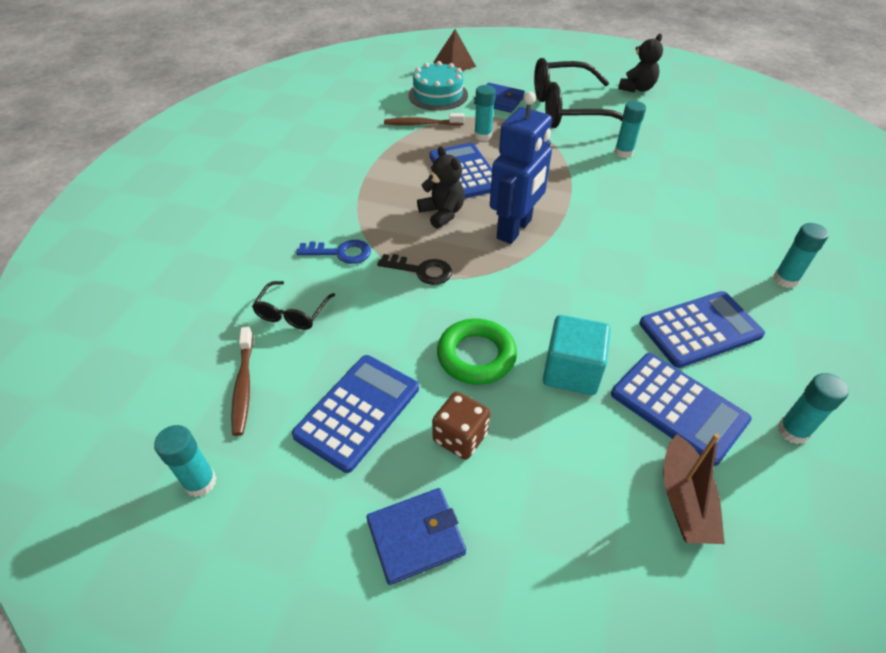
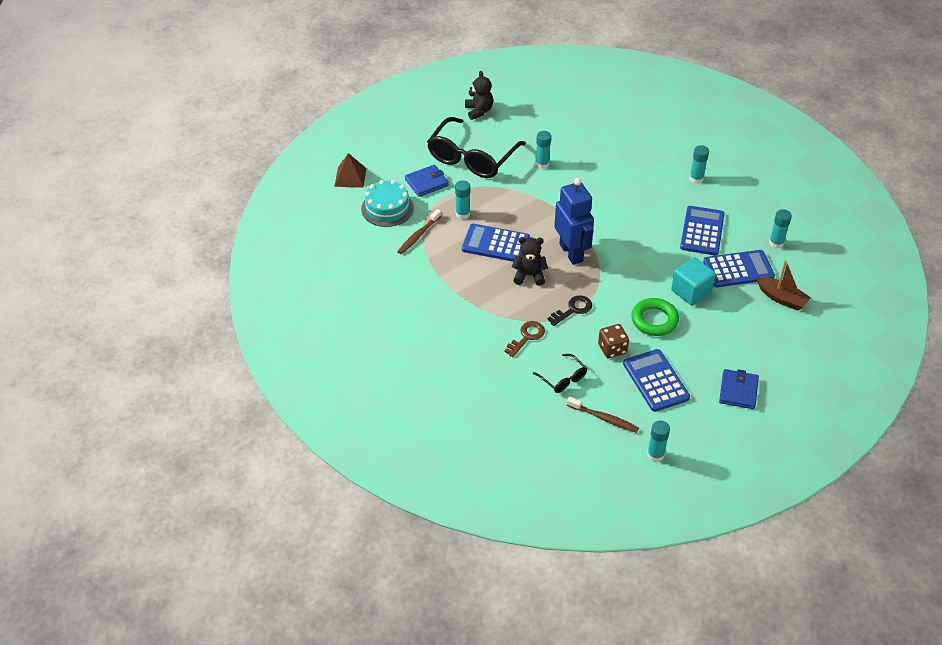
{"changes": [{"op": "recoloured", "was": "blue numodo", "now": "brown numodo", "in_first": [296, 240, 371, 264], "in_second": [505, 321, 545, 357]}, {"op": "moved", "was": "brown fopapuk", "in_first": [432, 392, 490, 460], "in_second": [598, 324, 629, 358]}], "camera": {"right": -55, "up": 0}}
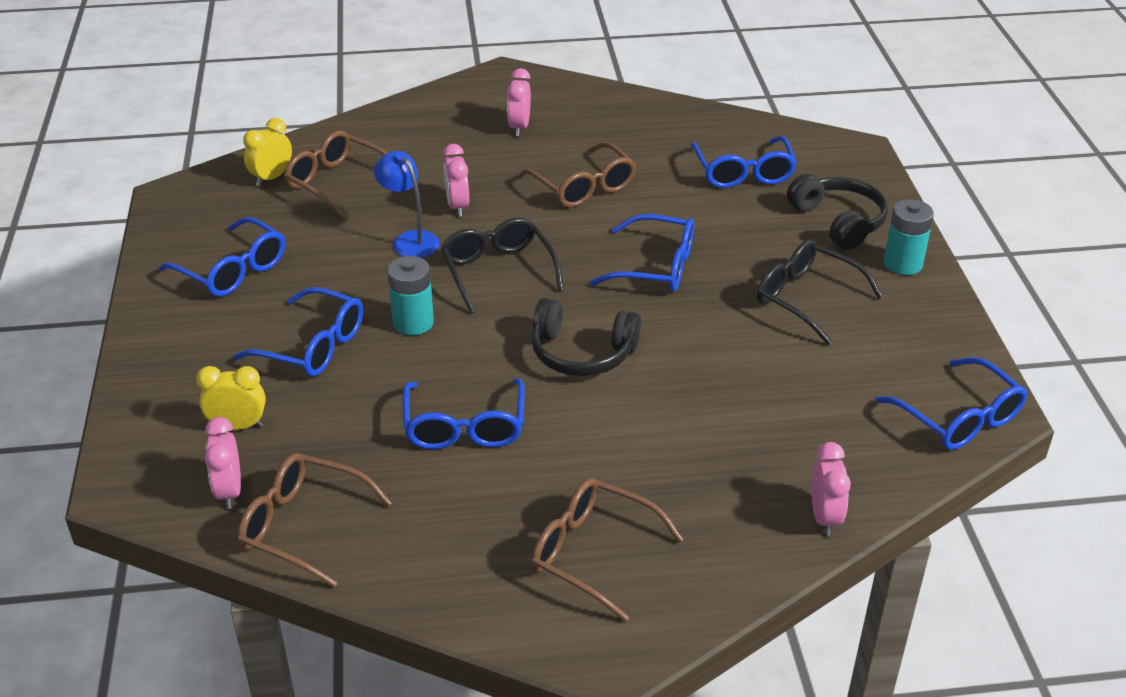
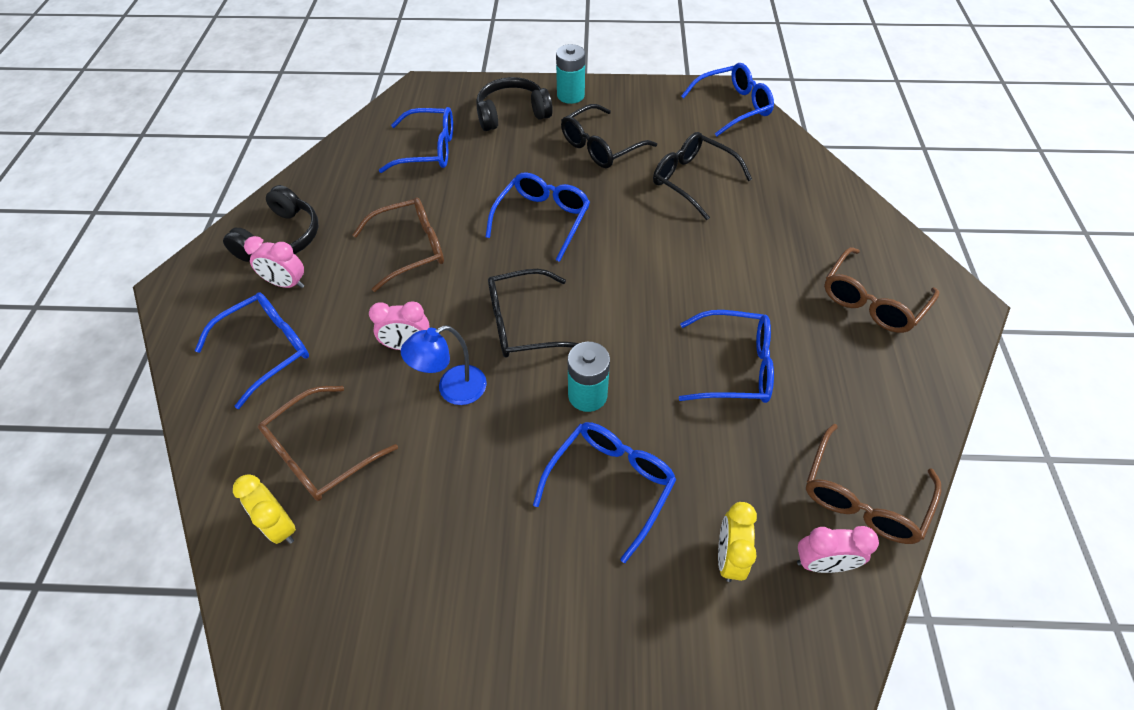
{"changes": [{"op": "moved", "was": "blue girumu", "in_first": [158, 217, 285, 297], "in_second": [195, 292, 309, 409]}, {"op": "moved", "was": "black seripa", "in_first": [531, 298, 641, 376], "in_second": [223, 185, 319, 262]}, {"op": "removed", "was": "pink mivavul", "in_first": [812, 442, 851, 536]}, {"op": "added", "now": "black girumu", "in_second": [653, 132, 752, 220]}], "camera": {"right": -80, "up": 15}}
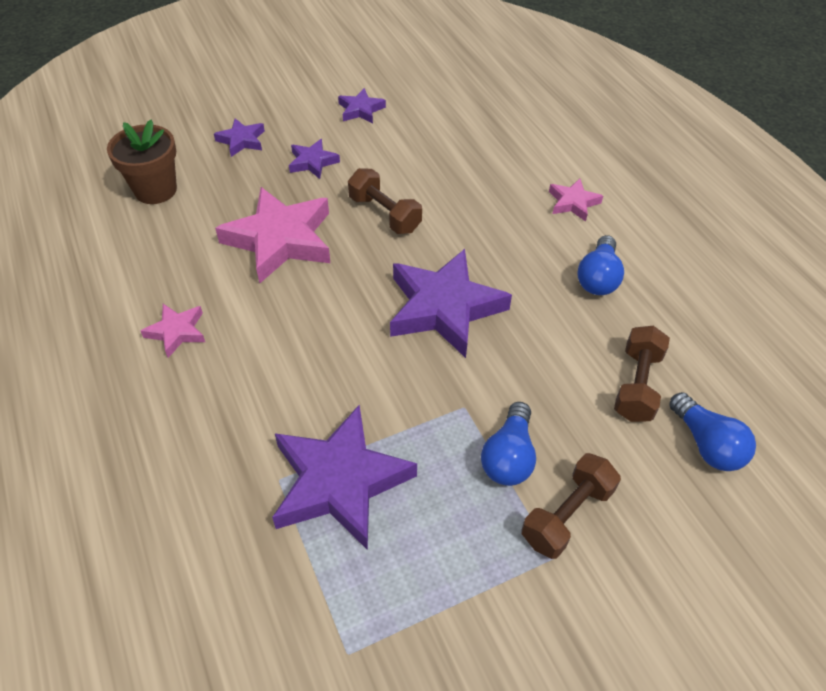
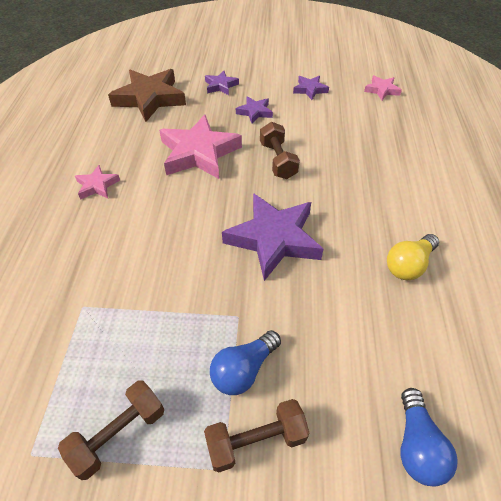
{"changes": [{"op": "replaced", "was": "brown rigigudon", "now": "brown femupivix", "in_first": [107, 120, 177, 204], "in_second": [108, 69, 186, 122]}, {"op": "moved", "was": "pink femupivix", "in_first": [549, 179, 603, 222], "in_second": [364, 75, 402, 100]}, {"op": "recoloured", "was": "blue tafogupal", "now": "yellow tafogupal", "in_first": [577, 235, 624, 295], "in_second": [387, 234, 439, 280]}, {"op": "moved", "was": "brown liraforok", "in_first": [614, 326, 670, 422], "in_second": [58, 380, 164, 480]}, {"op": "removed", "was": "purple femupivix", "in_first": [272, 405, 417, 550]}], "camera": {"right": 30, "up": 0}}
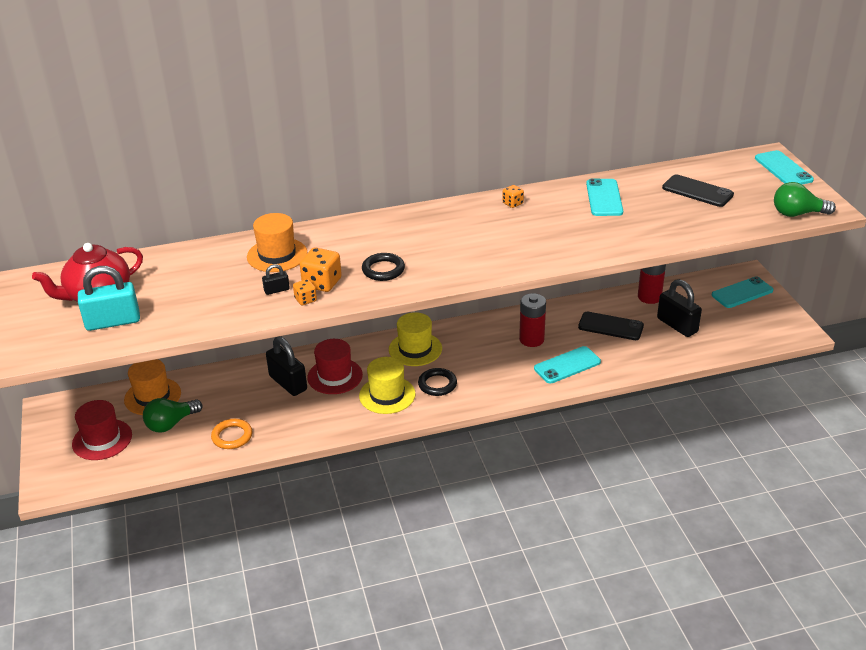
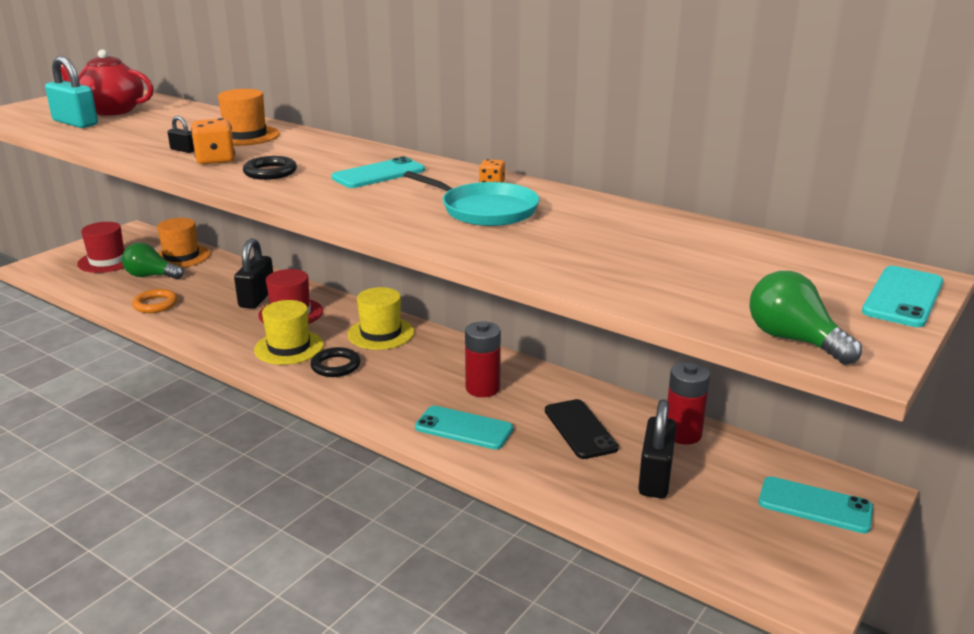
{"changes": [{"op": "removed", "was": "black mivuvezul", "in_first": [662, 174, 734, 207]}, {"op": "moved", "was": "turquoise mivuvezul", "in_first": [586, 178, 623, 216], "in_second": [331, 157, 425, 188]}, {"op": "removed", "was": "orange fopapuk", "in_first": [293, 279, 317, 305]}, {"op": "added", "now": "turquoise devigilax", "in_second": [404, 171, 539, 226]}], "camera": {"right": 50, "up": -10}}
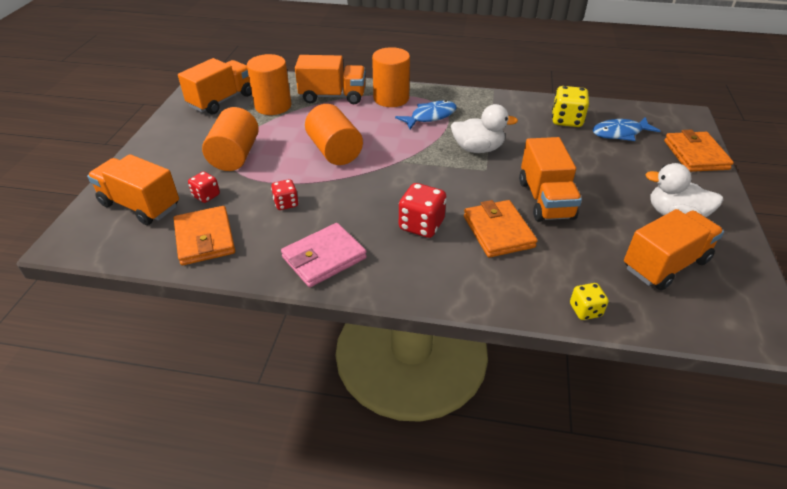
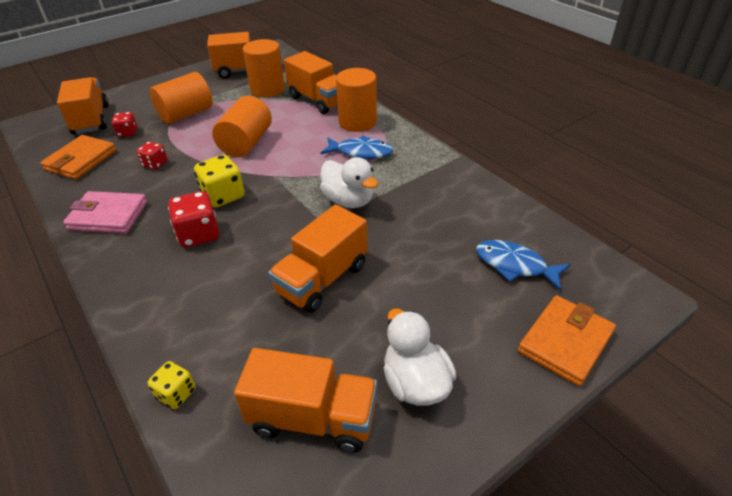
{"changes": [{"op": "moved", "was": "yellow fopapuk", "in_first": [552, 86, 589, 127], "in_second": [194, 155, 245, 208]}, {"op": "removed", "was": "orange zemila", "in_first": [464, 200, 538, 258]}], "camera": {"right": 45, "up": 0}}
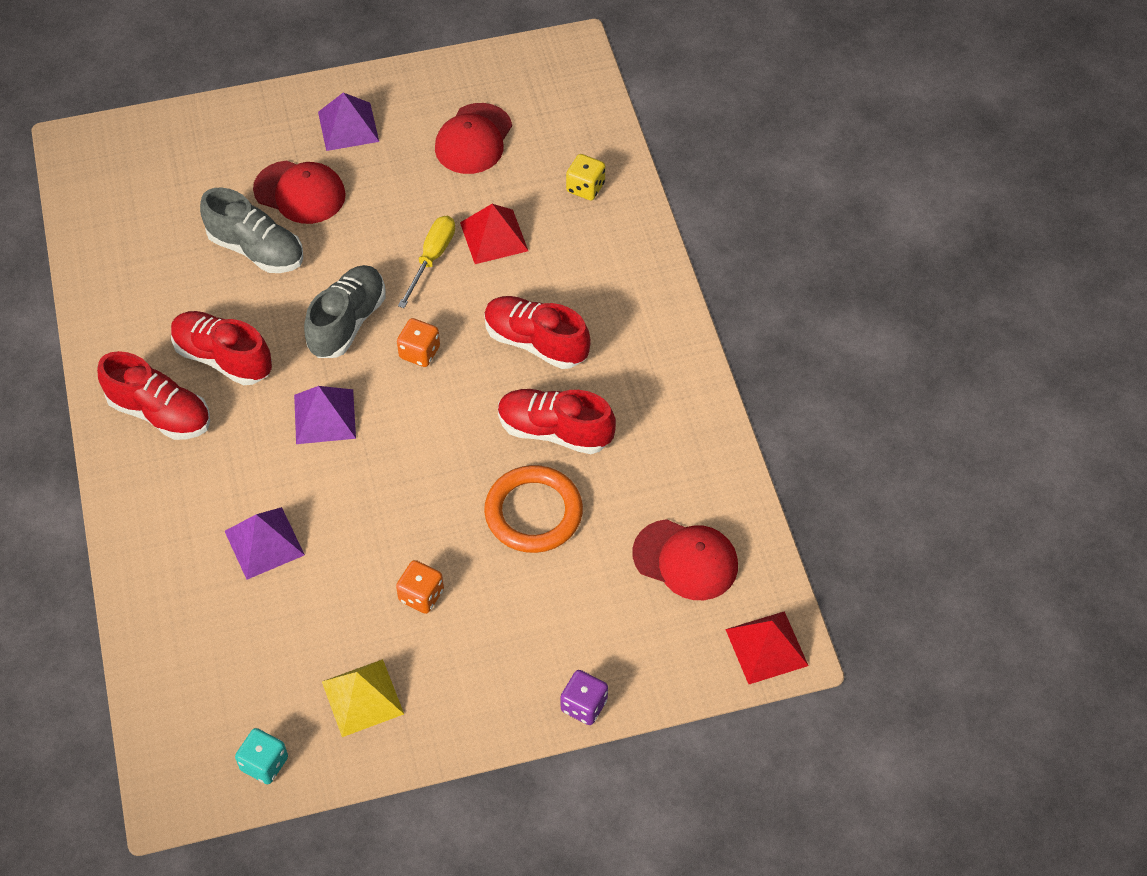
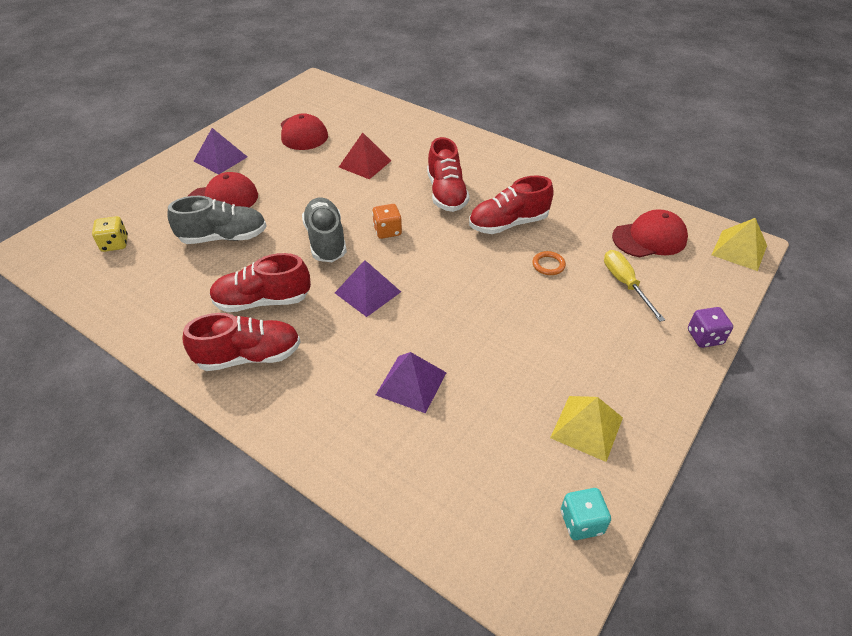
{"changes": [{"op": "moved", "was": "yellow fopapuk", "in_first": [566, 154, 605, 200], "in_second": [92, 216, 128, 252]}, {"op": "moved", "was": "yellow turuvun", "in_first": [398, 216, 455, 308], "in_second": [604, 250, 665, 322]}, {"op": "turned", "was": "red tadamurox", "in_first": [484, 296, 591, 369], "in_second": [427, 137, 470, 212], "clockwise": -90}, {"op": "resized", "was": "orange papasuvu", "in_first": [484, 465, 583, 553], "in_second": [532, 251, 566, 275], "ratio": 0.45}, {"op": "removed", "was": "orange fopapuk", "in_first": [396, 560, 444, 614]}, {"op": "recoloured", "was": "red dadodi", "now": "yellow dadodi", "in_first": [725, 611, 809, 684], "in_second": [711, 218, 767, 271]}], "camera": {"right": -40, "up": -10}}
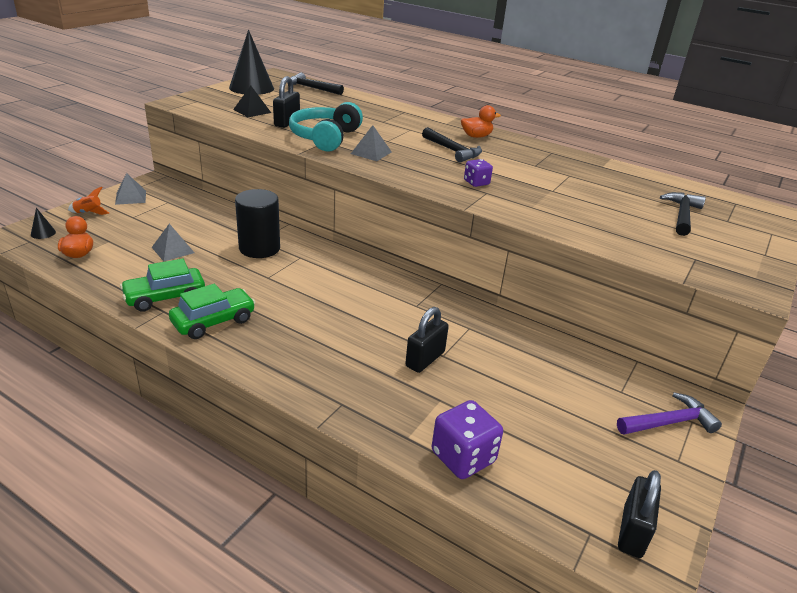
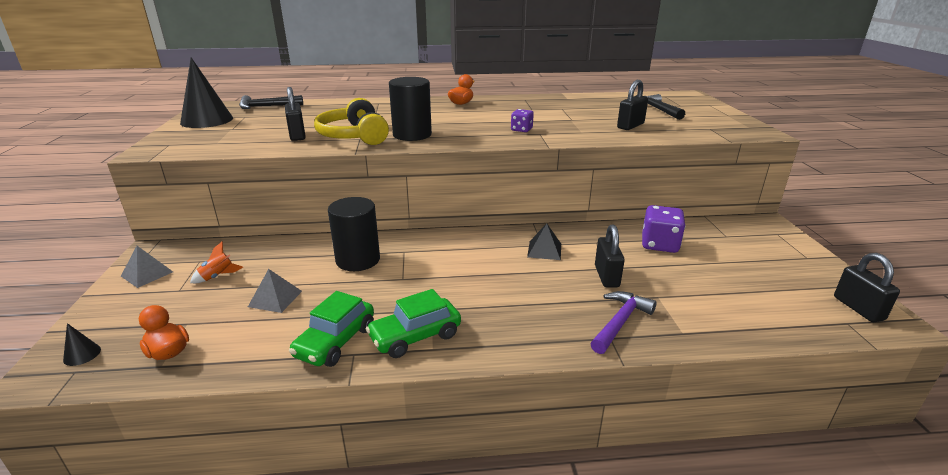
{"changes": [{"op": "moved", "was": "black dadodi", "in_first": [233, 86, 271, 117], "in_second": [527, 223, 561, 260]}, {"op": "recoloured", "was": "turquoise seripa", "now": "yellow seripa", "in_first": [289, 102, 363, 152], "in_second": [314, 98, 389, 145]}, {"op": "replaced", "was": "grey dadodi", "now": "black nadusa", "in_first": [351, 125, 392, 161], "in_second": [389, 77, 432, 141]}, {"op": "removed", "was": "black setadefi", "in_first": [422, 127, 482, 163]}, {"op": "moved", "was": "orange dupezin", "in_first": [68, 186, 109, 215], "in_second": [190, 241, 243, 283]}, {"op": "turned", "was": "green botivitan", "in_first": [169, 284, 256, 339], "in_second": [366, 289, 461, 358], "clockwise": -135}, {"op": "moved", "was": "purple setadefi", "in_first": [617, 392, 722, 435], "in_second": [590, 291, 657, 354]}, {"op": "moved", "was": "purple fopapuk", "in_first": [432, 400, 503, 479], "in_second": [642, 205, 685, 253]}, {"op": "added", "now": "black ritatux", "in_second": [617, 80, 648, 130]}], "camera": {"right": -35, "up": -5}}
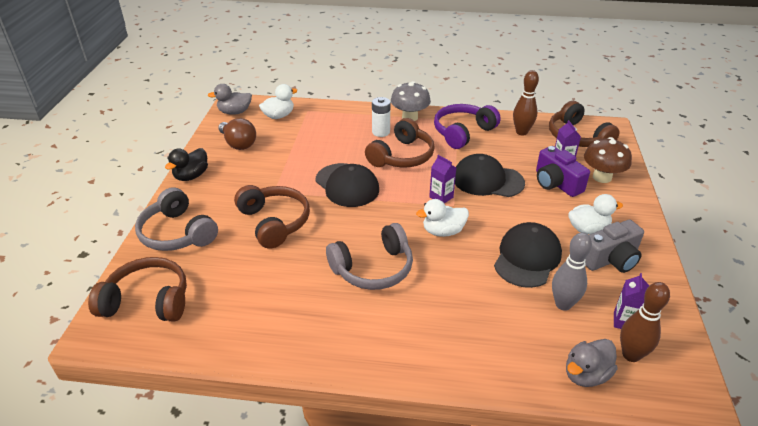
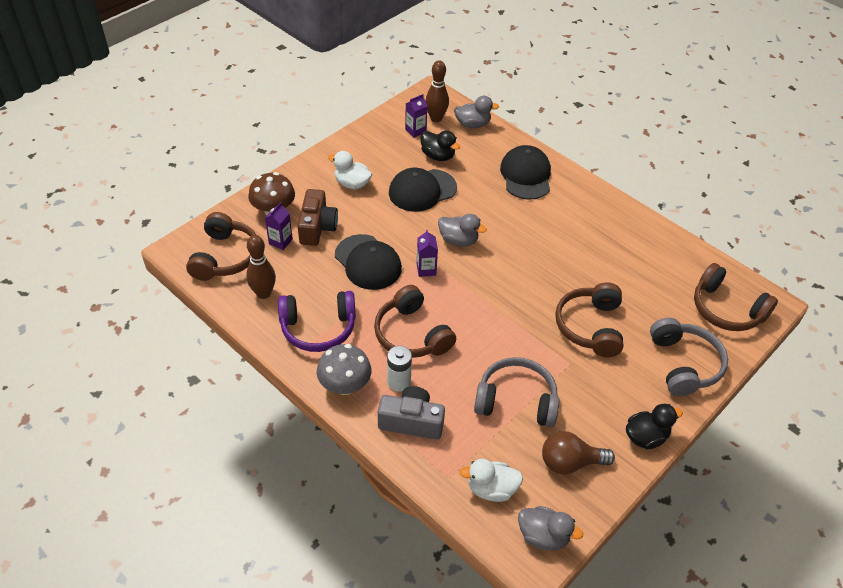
{"changes": [{"op": "turned", "was": "brown tafogupal", "in_first": [218, 118, 256, 150], "in_second": [542, 431, 615, 475], "clockwise": -90}, {"op": "turned", "was": "brown seripa", "in_first": [365, 118, 435, 167], "in_second": [374, 285, 456, 358], "clockwise": -105}, {"op": "recoloured", "was": "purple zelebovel", "now": "brown zelebovel", "in_first": [536, 146, 590, 197], "in_second": [297, 189, 338, 246]}, {"op": "moved", "was": "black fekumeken", "in_first": [315, 163, 379, 207], "in_second": [500, 145, 551, 200]}, {"op": "recoloured", "was": "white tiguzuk", "now": "grey tiguzuk", "in_first": [416, 199, 469, 237], "in_second": [438, 214, 487, 247]}, {"op": "moved", "was": "grey zelebovel", "in_first": [585, 220, 644, 273], "in_second": [378, 386, 445, 440]}, {"op": "moved", "was": "grey seripa", "in_first": [326, 223, 413, 290], "in_second": [474, 357, 560, 427]}, {"op": "replaced", "was": "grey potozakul", "now": "black tiguzuk", "in_first": [552, 233, 592, 311], "in_second": [421, 130, 460, 161]}], "camera": {"right": -145, "up": 10}}
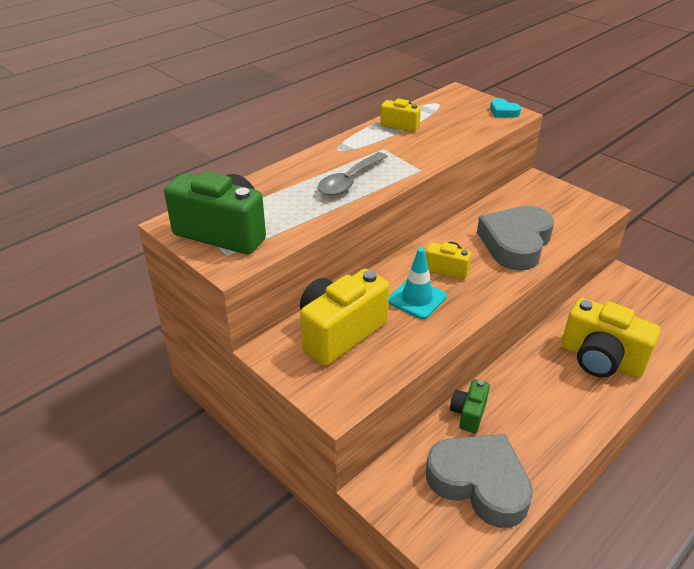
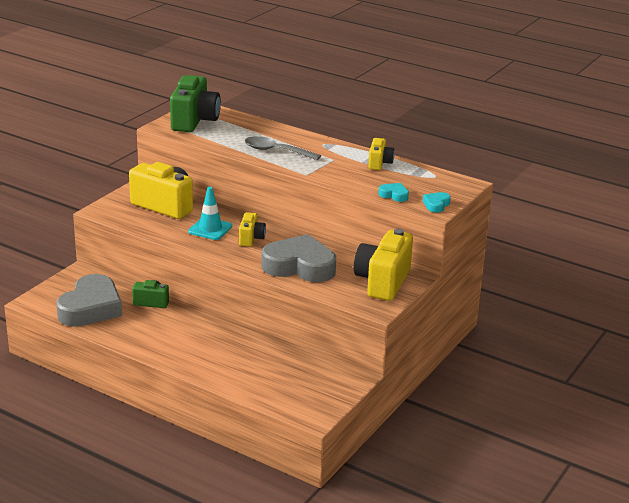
{"changes": [{"op": "moved", "was": "yellow zelebovel", "in_first": [561, 298, 661, 378], "in_second": [354, 229, 413, 301]}, {"op": "added", "now": "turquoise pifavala", "in_second": [378, 183, 409, 202]}], "camera": {"right": 75, "up": -10}}
